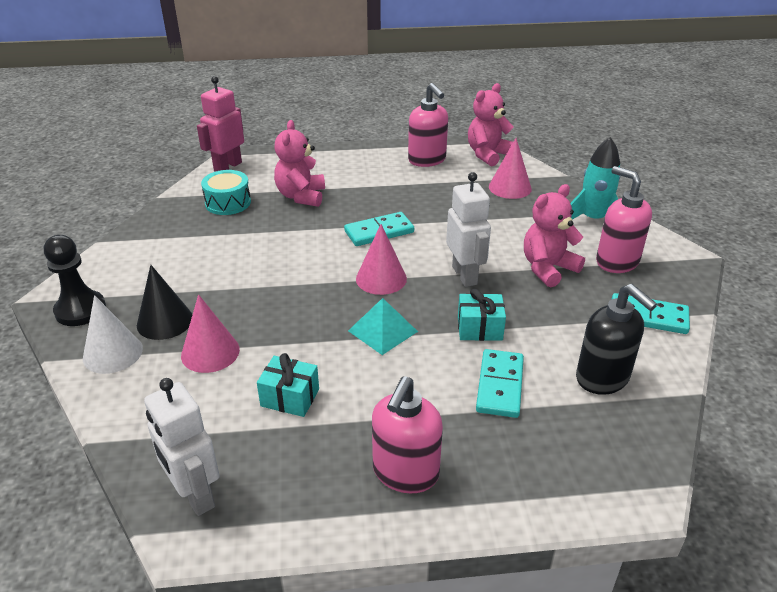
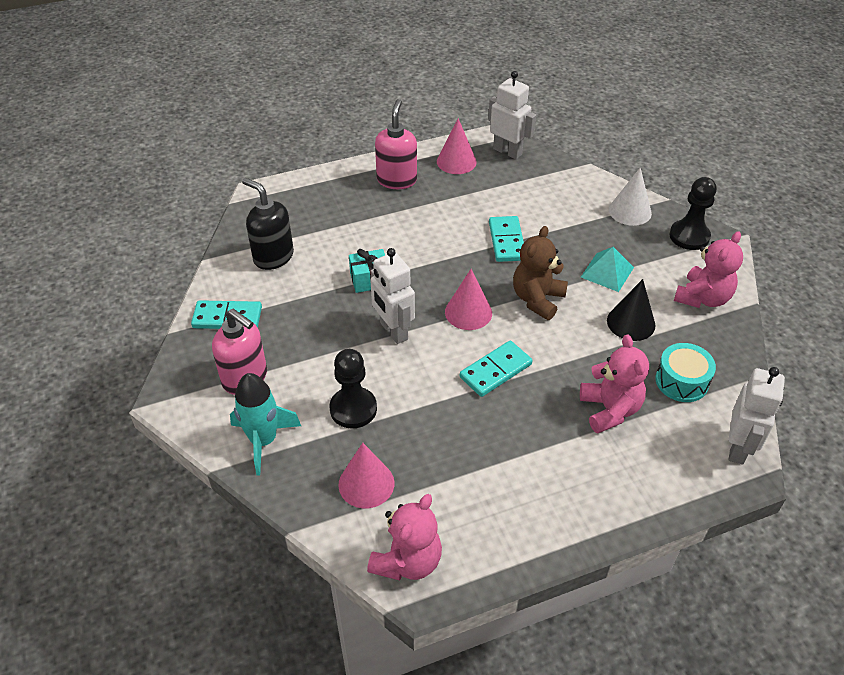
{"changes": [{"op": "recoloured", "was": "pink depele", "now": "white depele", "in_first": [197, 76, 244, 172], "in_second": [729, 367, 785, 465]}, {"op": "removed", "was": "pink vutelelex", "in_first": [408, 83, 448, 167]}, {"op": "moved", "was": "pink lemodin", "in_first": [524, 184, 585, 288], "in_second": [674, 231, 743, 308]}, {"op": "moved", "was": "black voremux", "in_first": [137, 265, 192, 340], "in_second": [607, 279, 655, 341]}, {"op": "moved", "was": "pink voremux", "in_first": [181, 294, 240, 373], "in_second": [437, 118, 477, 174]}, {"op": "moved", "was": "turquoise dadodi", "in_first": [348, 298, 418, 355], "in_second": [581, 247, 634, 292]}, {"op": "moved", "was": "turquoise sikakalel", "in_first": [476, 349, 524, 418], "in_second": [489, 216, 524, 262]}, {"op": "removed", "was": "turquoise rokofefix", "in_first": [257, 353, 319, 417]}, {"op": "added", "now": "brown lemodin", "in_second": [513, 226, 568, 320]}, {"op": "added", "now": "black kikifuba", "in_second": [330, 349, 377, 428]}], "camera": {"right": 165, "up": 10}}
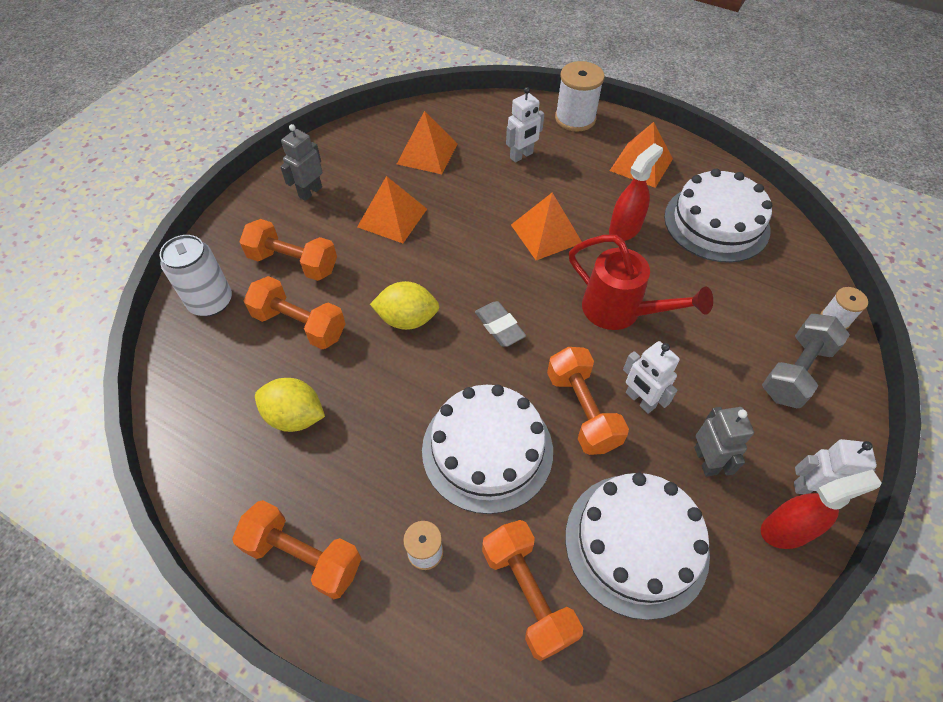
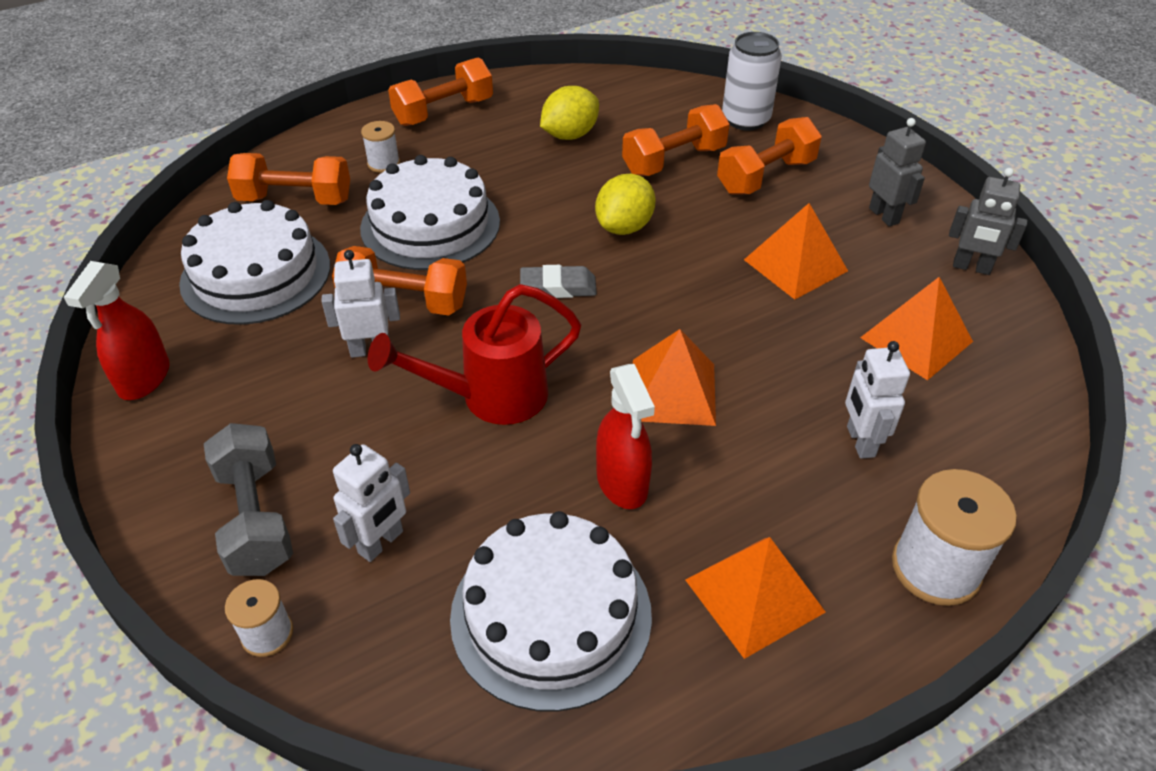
{"changes": [{"op": "moved", "was": "grey depele", "in_first": [694, 407, 754, 477], "in_second": [949, 168, 1027, 275]}, {"op": "moved", "was": "white depele", "in_first": [794, 439, 877, 494], "in_second": [333, 444, 410, 562]}], "camera": {"right": 120, "up": -10}}
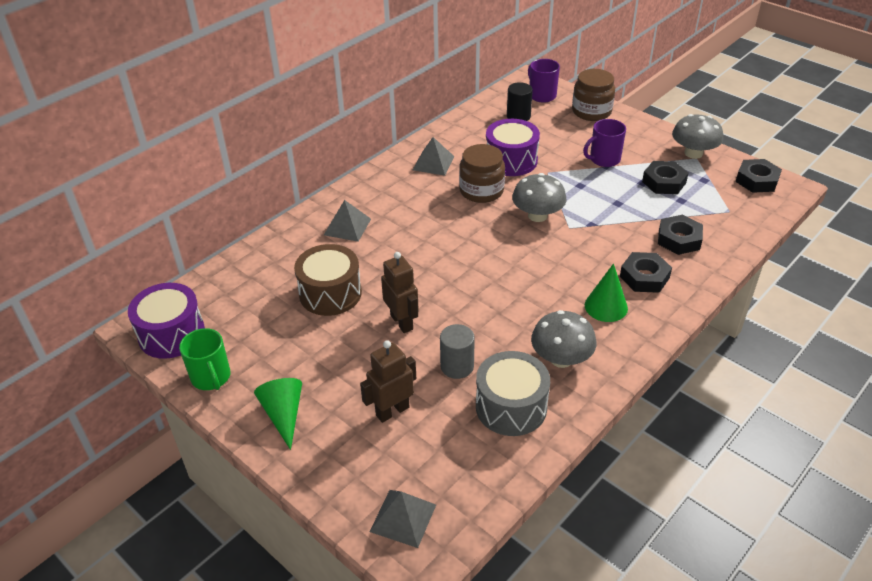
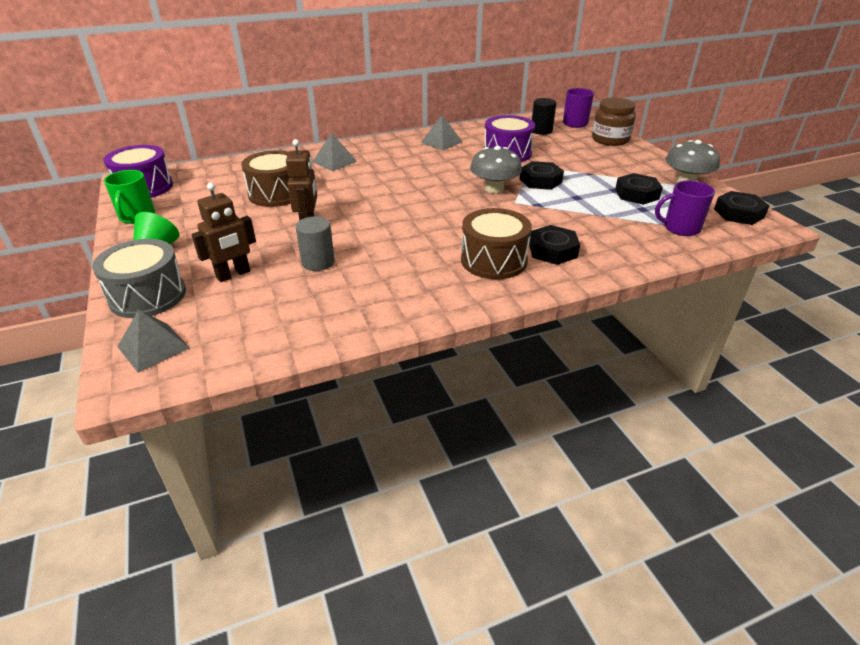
{"changes": [{"op": "moved", "was": "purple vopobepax", "in_first": [583, 119, 626, 167], "in_second": [655, 180, 715, 236]}, {"op": "removed", "was": "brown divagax", "in_first": [459, 144, 505, 203]}, {"op": "moved", "was": "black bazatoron", "in_first": [658, 215, 703, 255], "in_second": [520, 161, 564, 190]}, {"op": "replaced", "was": "green voremux", "now": "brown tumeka", "in_first": [585, 263, 628, 322], "in_second": [461, 208, 532, 279]}, {"op": "removed", "was": "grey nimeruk", "in_first": [531, 310, 596, 368]}, {"op": "turned", "was": "brown depele", "in_first": [360, 340, 416, 423], "in_second": [192, 183, 256, 282], "clockwise": 150}, {"op": "moved", "was": "grey tumeka", "in_first": [476, 351, 550, 436], "in_second": [92, 239, 186, 318]}], "camera": {"right": 25, "up": -5}}
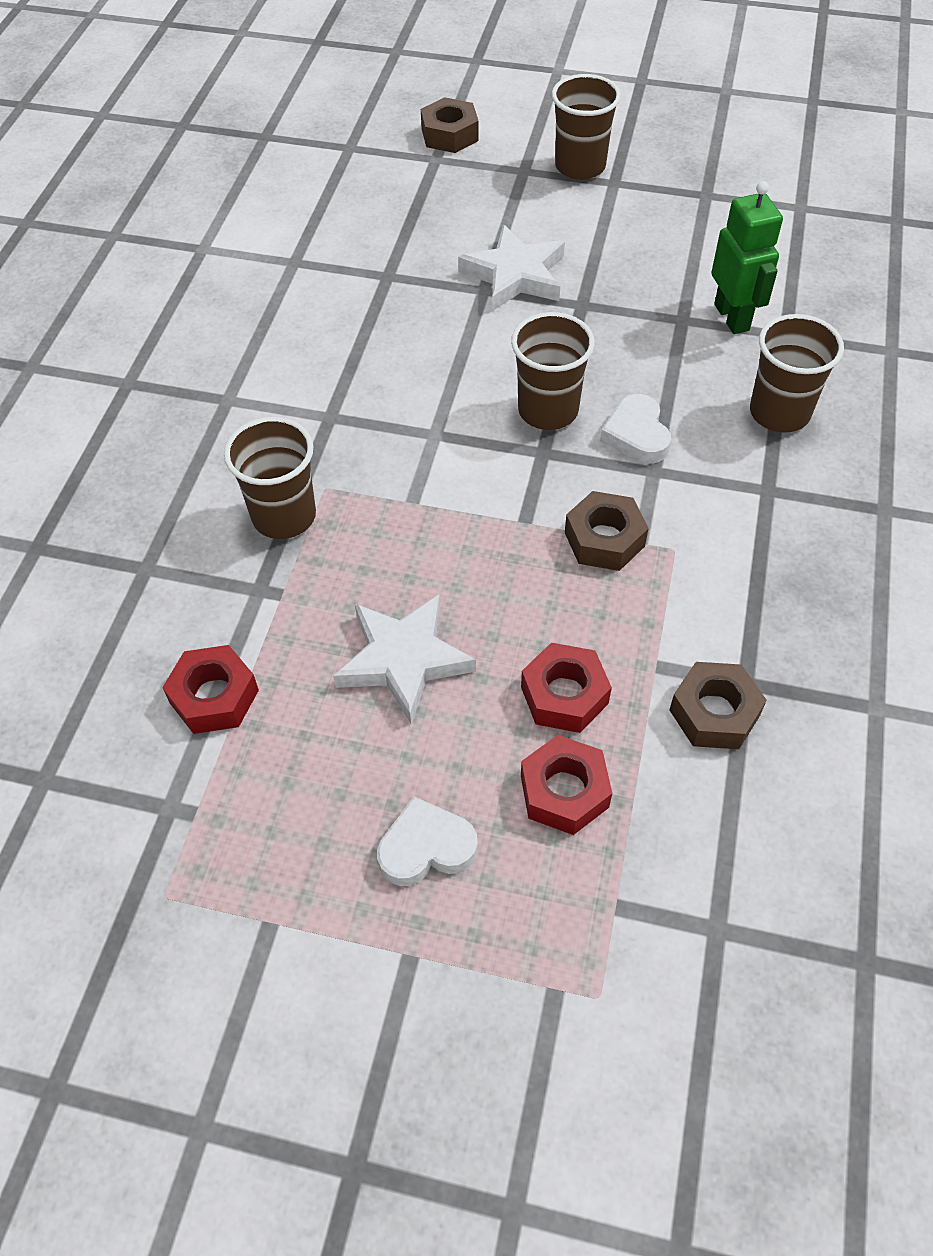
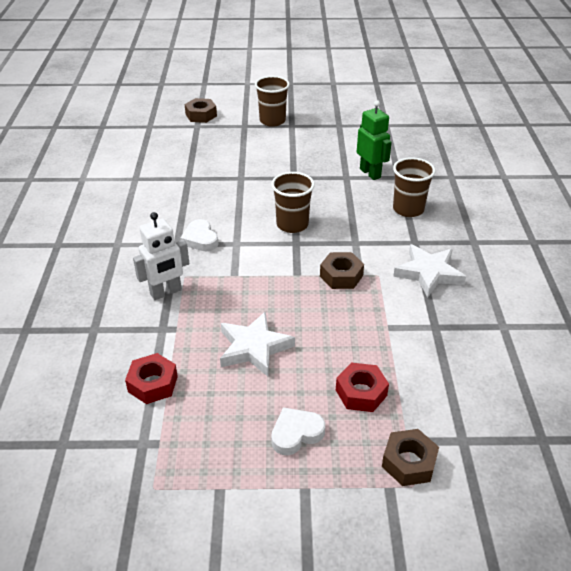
{"changes": [{"op": "moved", "was": "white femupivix", "in_first": [458, 224, 565, 311], "in_second": [393, 244, 466, 298]}, {"op": "moved", "was": "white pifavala", "in_first": [600, 394, 671, 464], "in_second": [180, 219, 218, 251]}, {"op": "replaced", "was": "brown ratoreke", "now": "white depele", "in_first": [224, 417, 316, 539], "in_second": [133, 212, 189, 300]}, {"op": "removed", "was": "red bazatoron", "in_first": [521, 643, 612, 733]}, {"op": "moved", "was": "brown bazatoron", "in_first": [669, 662, 767, 749], "in_second": [382, 429, 439, 486]}], "camera": {"right": -15, "up": -15}}
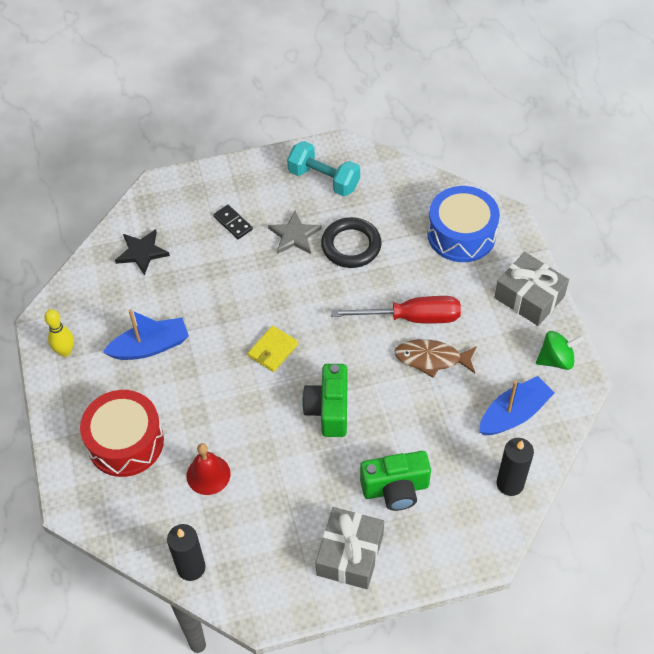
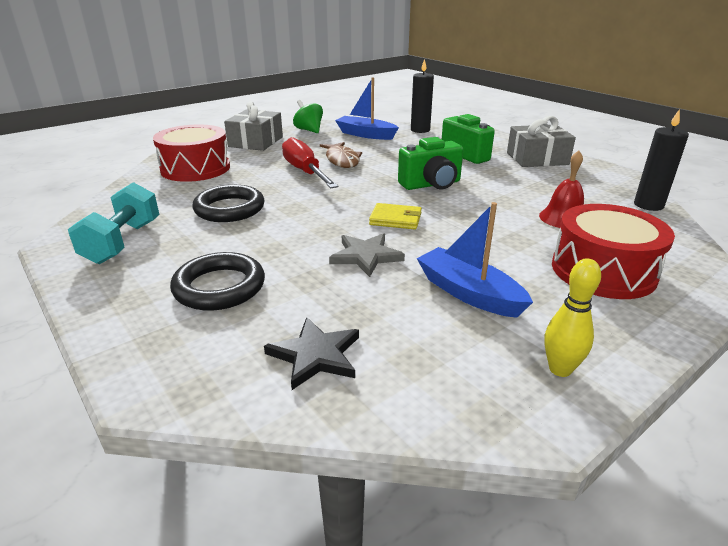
{"changes": [{"op": "recoloured", "was": "blue tumeka", "now": "red tumeka", "in_first": [427, 186, 500, 262], "in_second": [153, 125, 230, 182]}, {"op": "replaced", "was": "black sikakalel", "now": "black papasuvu", "in_first": [213, 205, 253, 239], "in_second": [170, 252, 265, 311]}, {"op": "moved", "was": "grey femupivix", "in_first": [268, 211, 322, 254], "in_second": [329, 233, 405, 277]}], "camera": {"right": -115, "up": -25}}
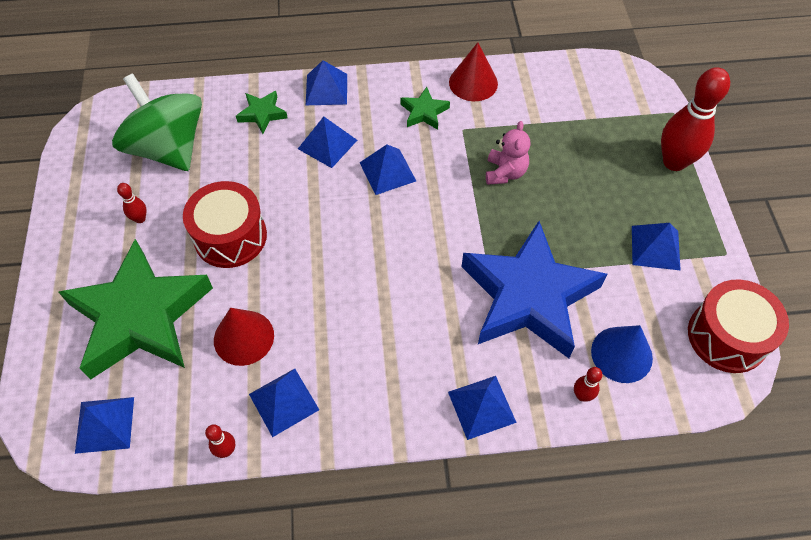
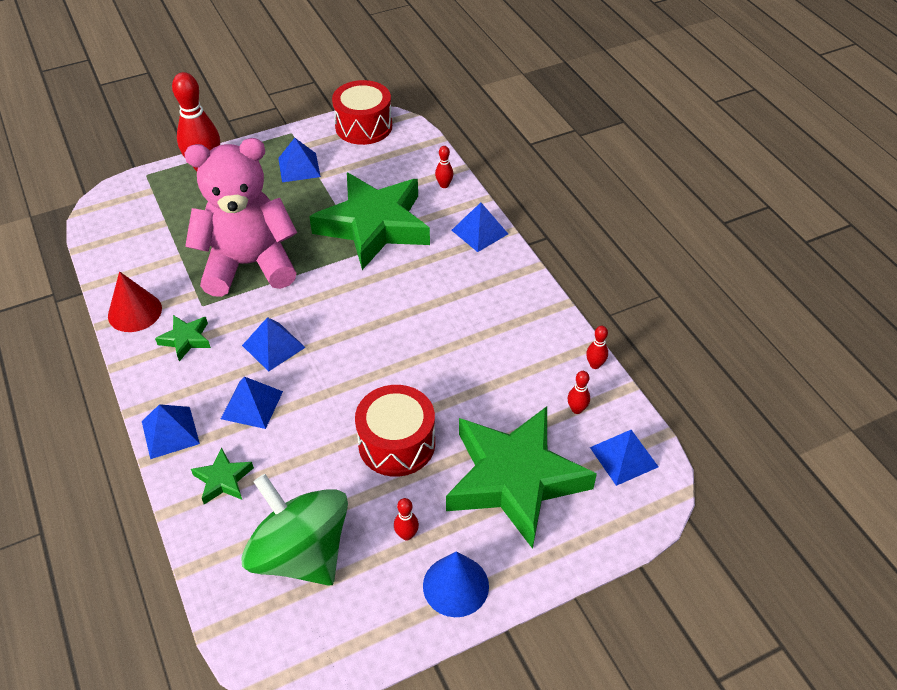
{"changes": [{"op": "turned", "was": "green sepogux", "in_first": [112, 73, 202, 171], "in_second": [241, 474, 348, 586], "clockwise": 105}, {"op": "resized", "was": "pink lemodin", "in_first": [486, 121, 530, 185], "in_second": [185, 138, 297, 297], "ratio": 2.32}, {"op": "recoloured", "was": "blue femupivix", "now": "green femupivix", "in_first": [462, 221, 607, 358], "in_second": [309, 173, 430, 270]}, {"op": "removed", "was": "red voremux", "in_first": [214, 308, 274, 366]}, {"op": "moved", "was": "blue voremux", "in_first": [591, 325, 653, 383], "in_second": [423, 551, 489, 617]}, {"op": "removed", "was": "blue dadodi", "in_first": [249, 369, 319, 437]}, {"op": "added", "now": "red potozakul", "in_second": [567, 371, 590, 414]}], "camera": {"right": -110, "up": -10}}
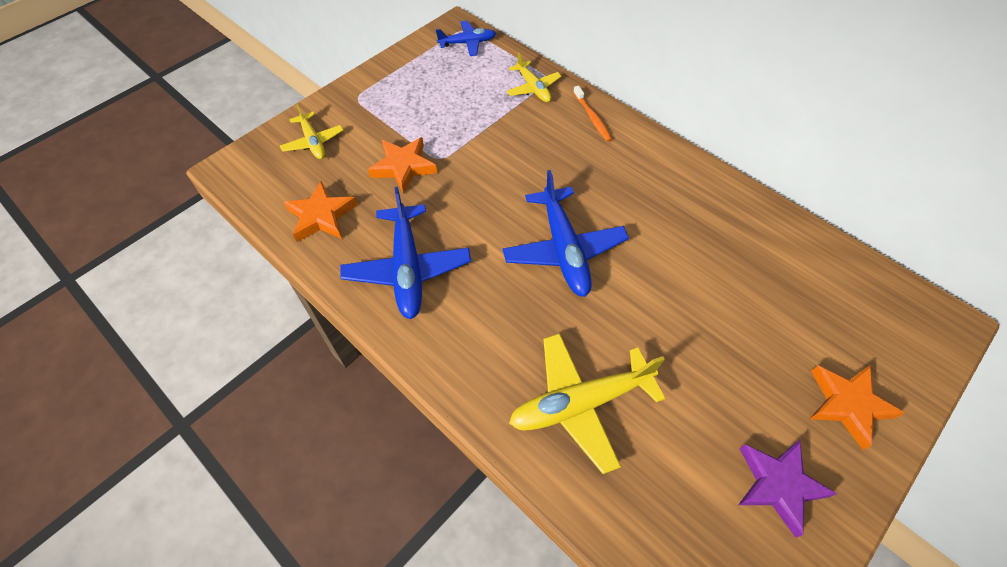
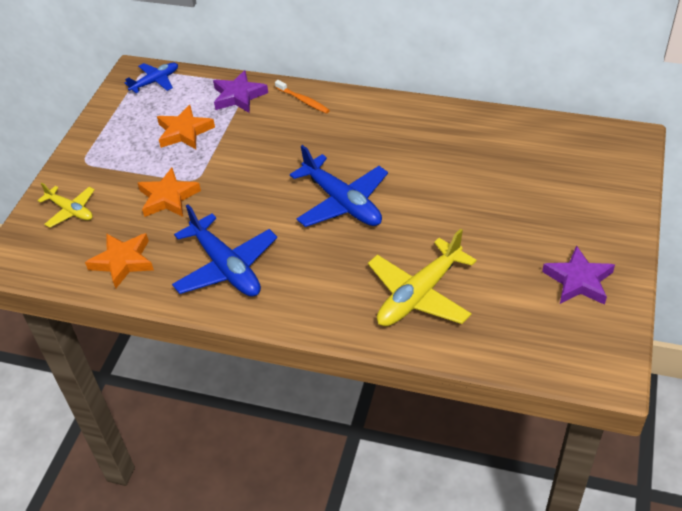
{"changes": [{"op": "replaced", "was": "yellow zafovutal", "now": "purple femupivix", "in_first": [507, 52, 562, 102], "in_second": [213, 70, 268, 113]}, {"op": "moved", "was": "orange femupivix", "in_first": [810, 365, 904, 450], "in_second": [157, 105, 215, 149]}], "camera": {"right": -25, "up": -10}}
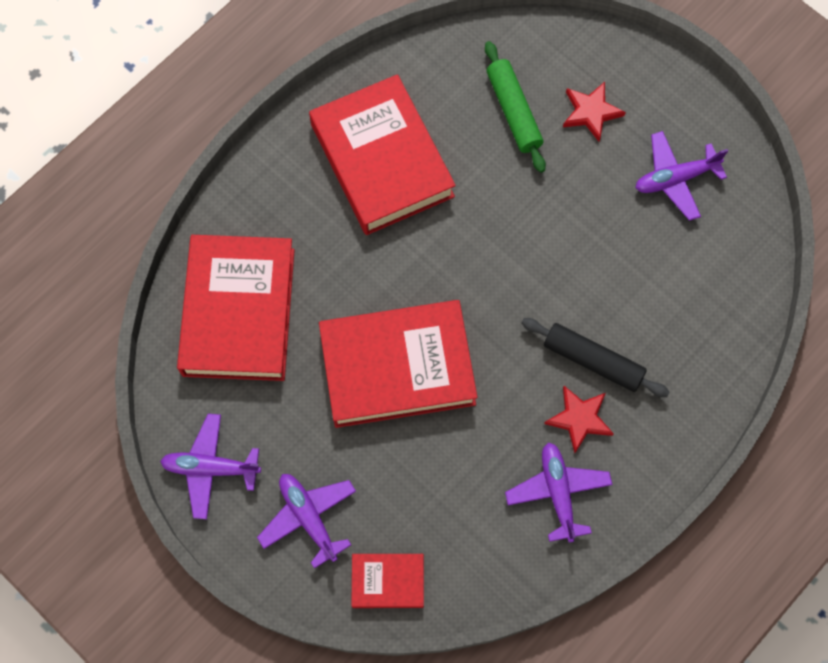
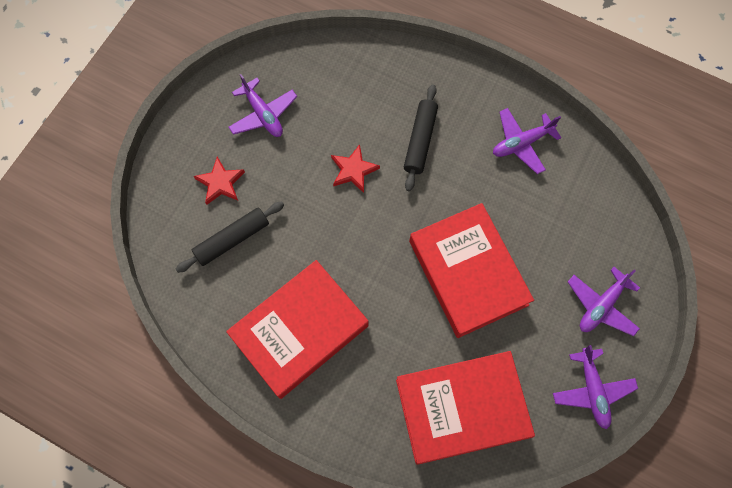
{"changes": [{"op": "recoloured", "was": "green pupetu", "now": "black pupetu", "in_first": [485, 41, 546, 173], "in_second": [176, 202, 284, 273]}, {"op": "moved", "was": "red femupivix", "in_first": [544, 386, 614, 453], "in_second": [331, 144, 380, 193]}, {"op": "removed", "was": "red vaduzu", "in_first": [351, 554, 424, 608]}], "camera": {"right": -105, "up": 0}}
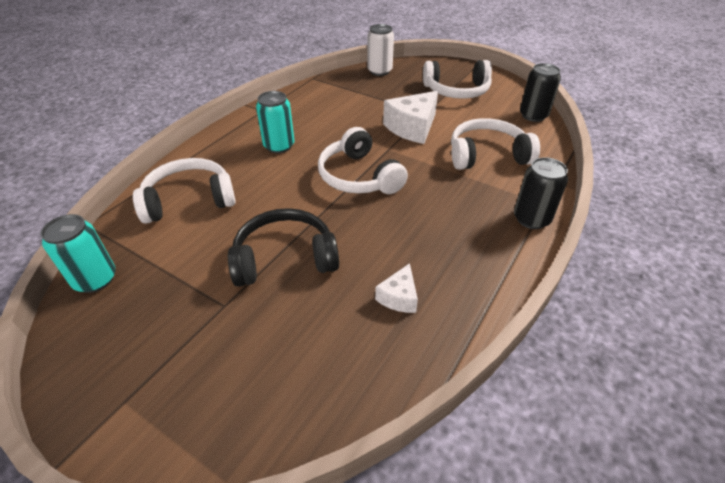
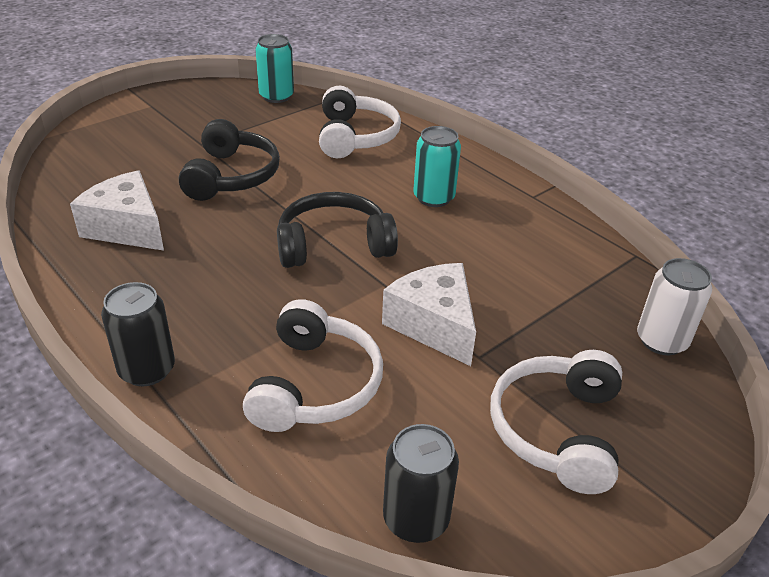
{"changes": [{"op": "recoloured", "was": "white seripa", "now": "black seripa", "in_first": [318, 127, 408, 194], "in_second": [277, 192, 398, 268]}, {"op": "resized", "was": "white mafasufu", "in_first": [375, 263, 418, 313], "in_second": [70, 170, 164, 251], "ratio": 1.85}], "camera": {"right": 105, "up": -5}}
